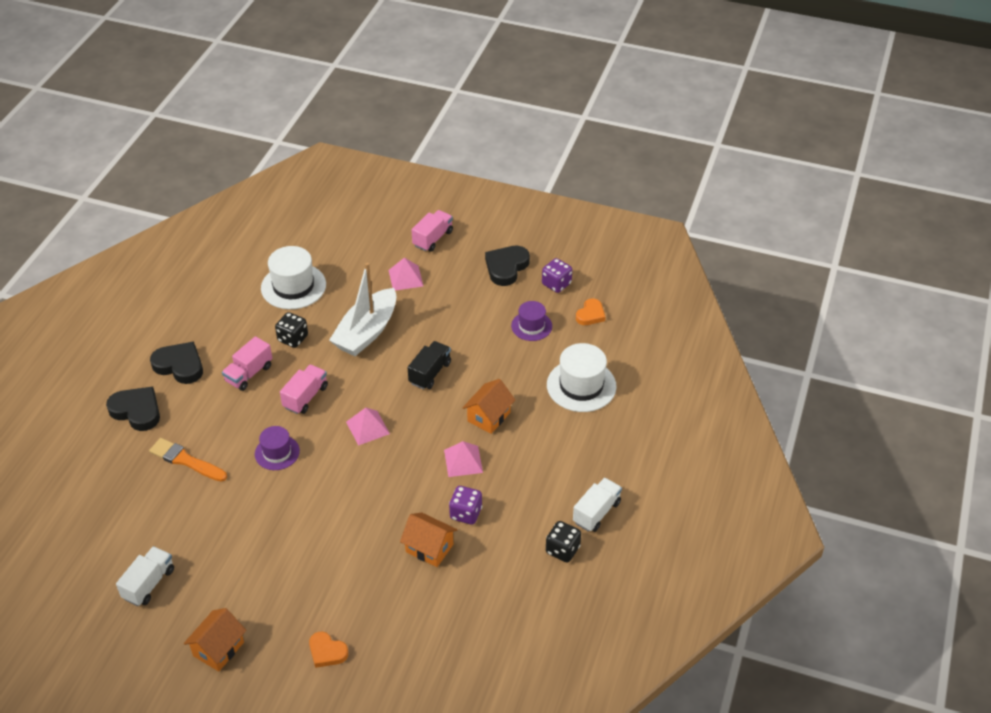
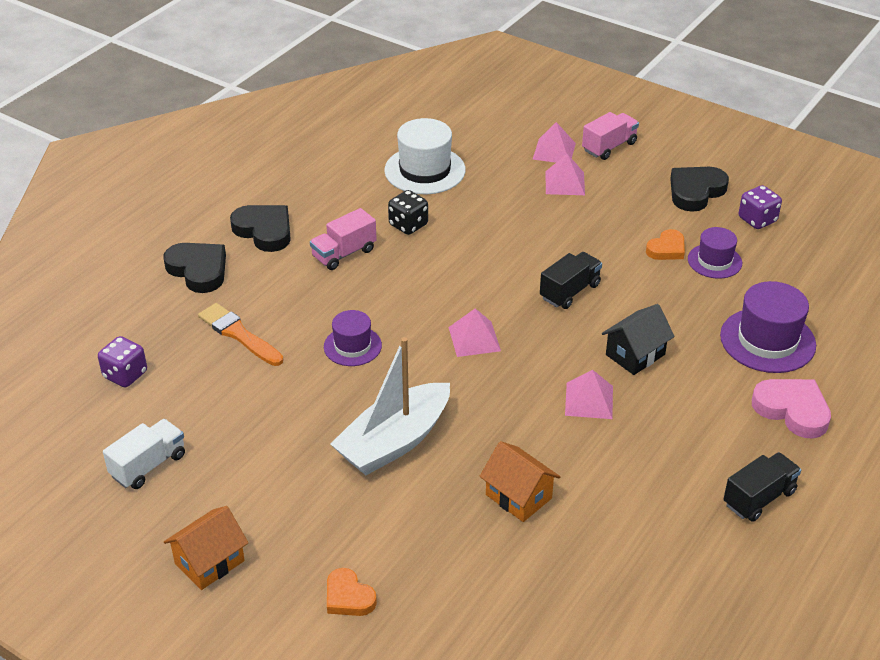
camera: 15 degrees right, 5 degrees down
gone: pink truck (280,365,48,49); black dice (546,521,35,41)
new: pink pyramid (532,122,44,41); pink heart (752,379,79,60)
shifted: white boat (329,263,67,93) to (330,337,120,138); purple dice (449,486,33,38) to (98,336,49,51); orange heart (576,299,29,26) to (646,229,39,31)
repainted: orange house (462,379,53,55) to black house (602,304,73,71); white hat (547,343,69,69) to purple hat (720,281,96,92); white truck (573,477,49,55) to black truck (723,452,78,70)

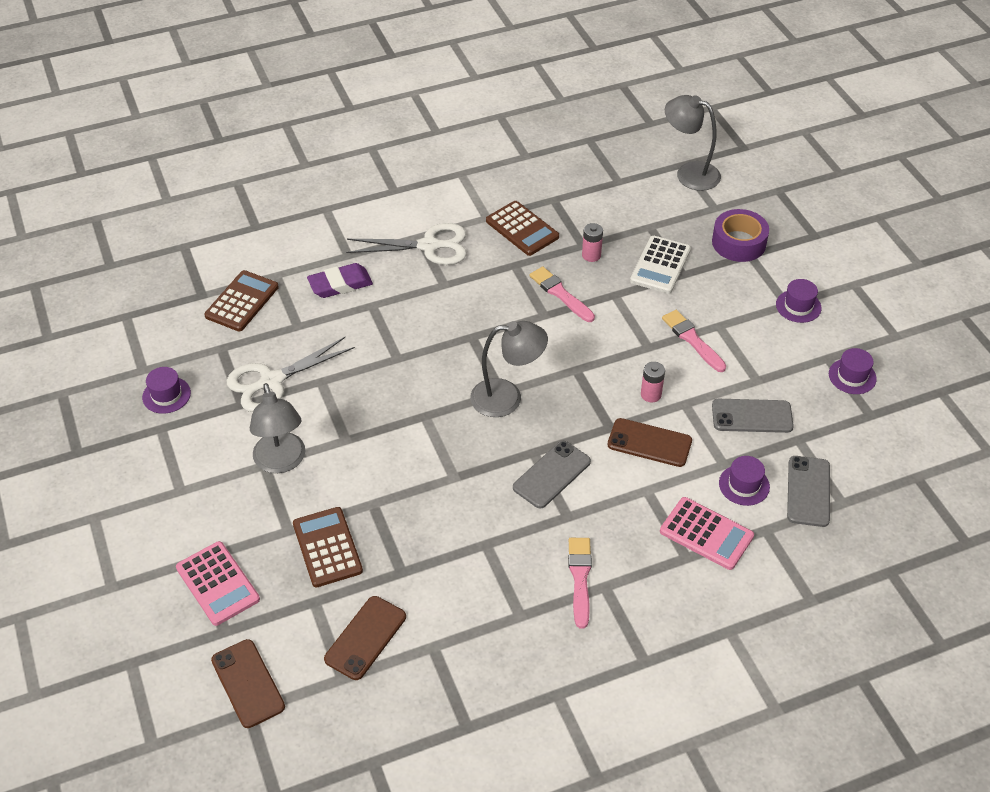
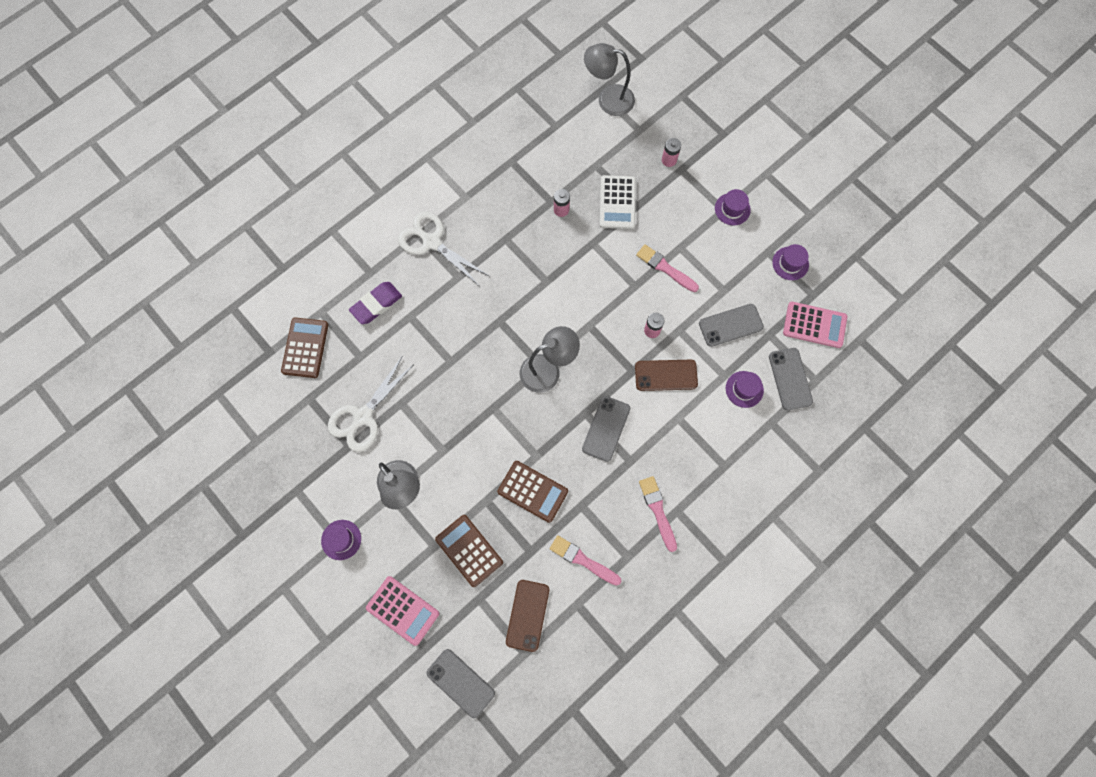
camera: 20 degrees left, 25 degrees up
shifted: purple hat (142,367,49,47) to (321,520,40,40); brown calculator (486,201,73,55) to (497,461,71,62); pink brush (530,267,65,55) to (550,535,72,51); pink calculator (660,497,94,73) to (783,302,64,46)
swapped: purple tape (712,209,57,53) to pink battery (662,138,19,29)
repainted: brown phone (211,639,74,89) to grey phone (426,649,69,69)
rotated: white scissors (346,223,121,42) = (398,211,91,74) 120 degrees counterclockwise

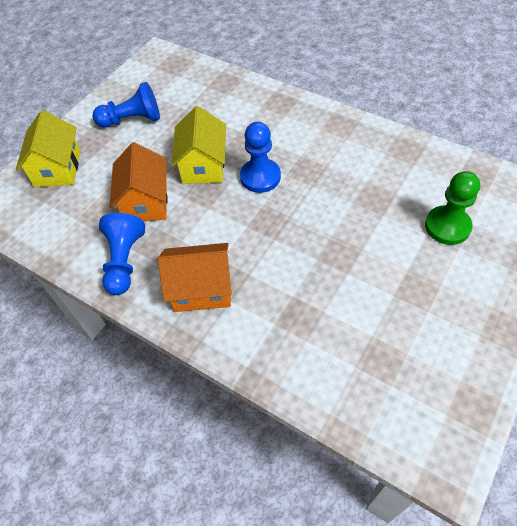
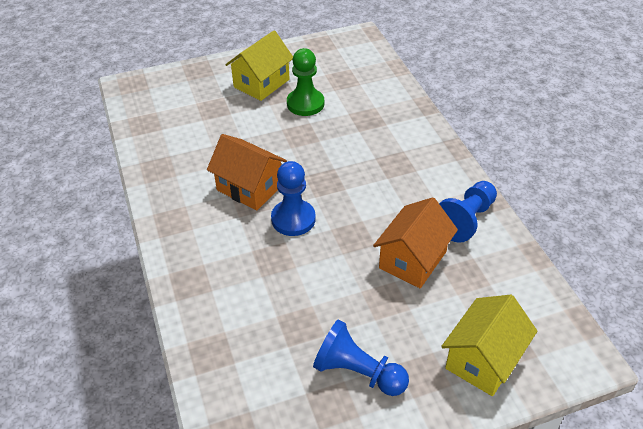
camera: 145 degrees left, 10 degrees down
shifted: orange house (158,243,74,69) to (207,134,80,76); yellow house (171,106,55,78) to (225,31,68,70); green pawn (425,171,55,74) to (287,48,37,68)

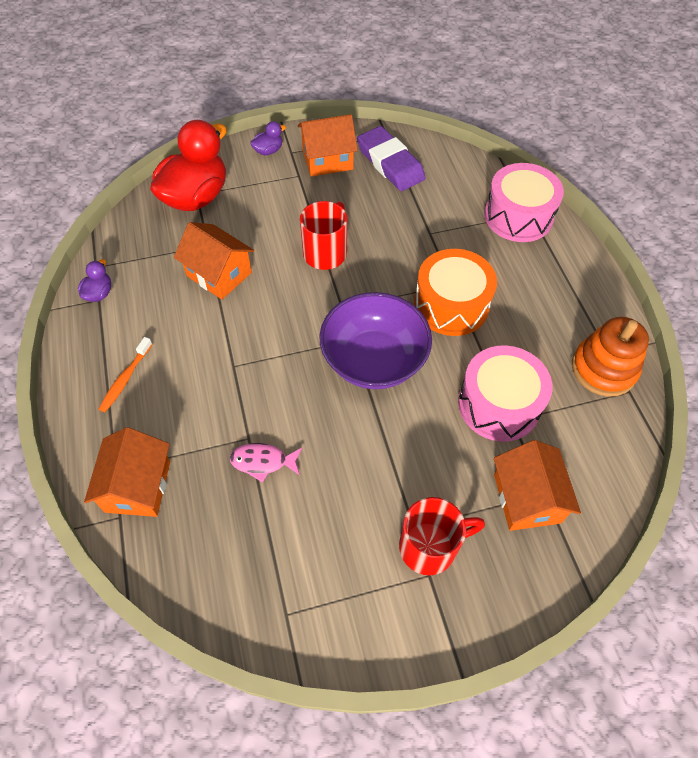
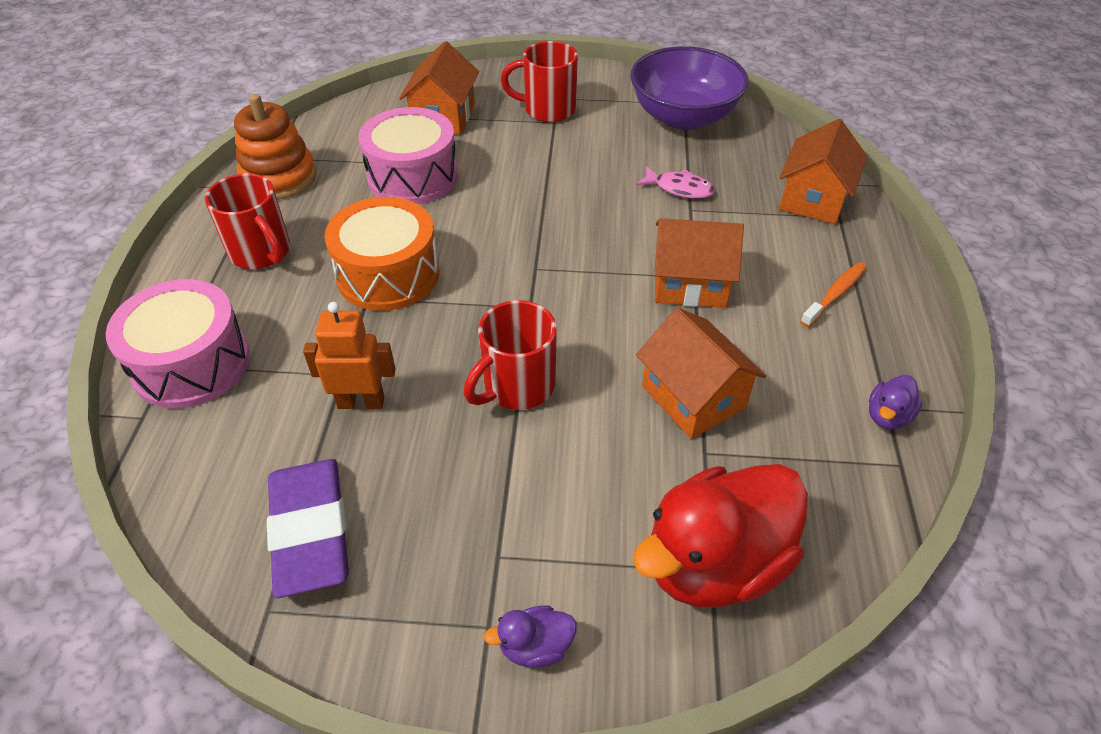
camera: 160 degrees left, 10 degrees down
new: red mug (205,173,85,96); orange robot (303,302,93,107)
shifted: orange house (298,114,60,63) to (654,218,90,90); purple bowl (319,292,113,97) to (630,46,119,84)

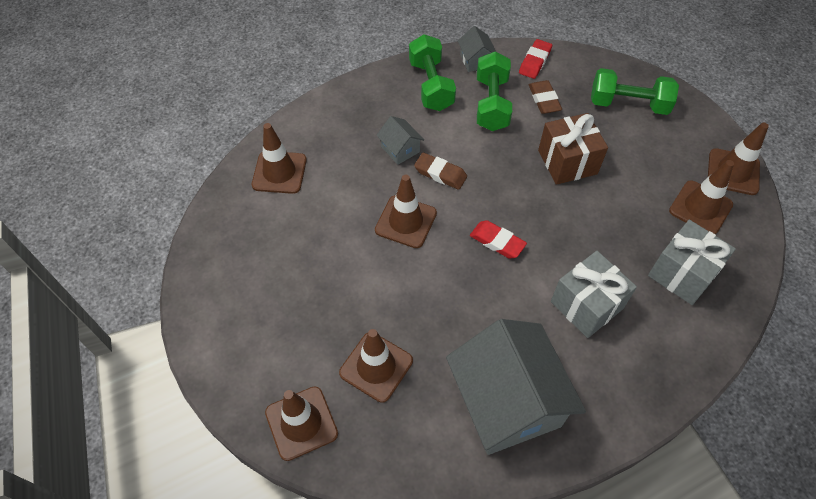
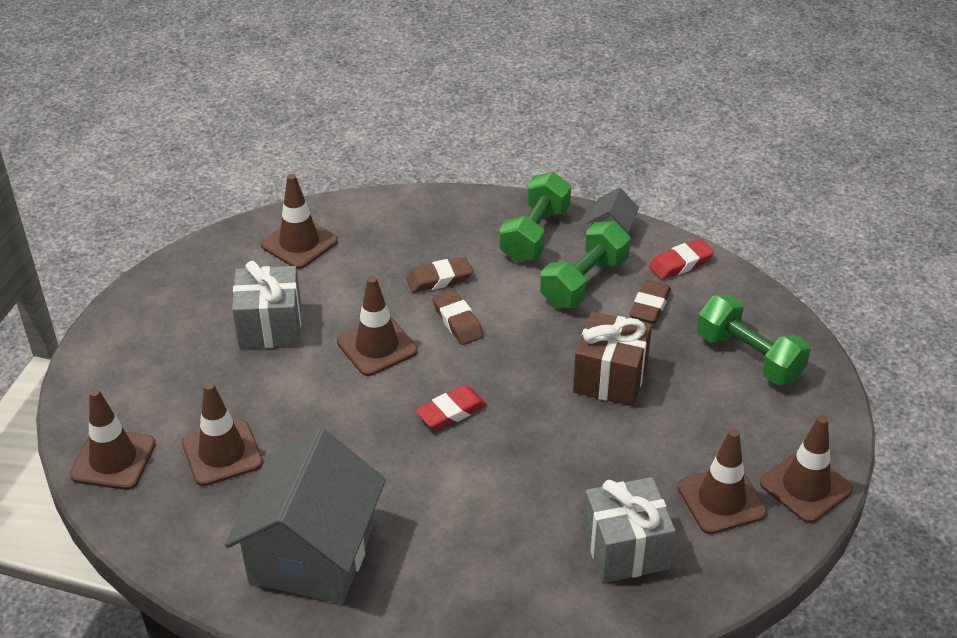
camera: 35 degrees right, 15 degrees down
shifted: grey gift (551,251,86,87) to (232,261,69,88)
swapped: grey house (376,116,48,49) to brown eraser (406,257,67,36)
rotated: red eraser (470,220,57,39) = (416,385,71,45) 75 degrees clockwise

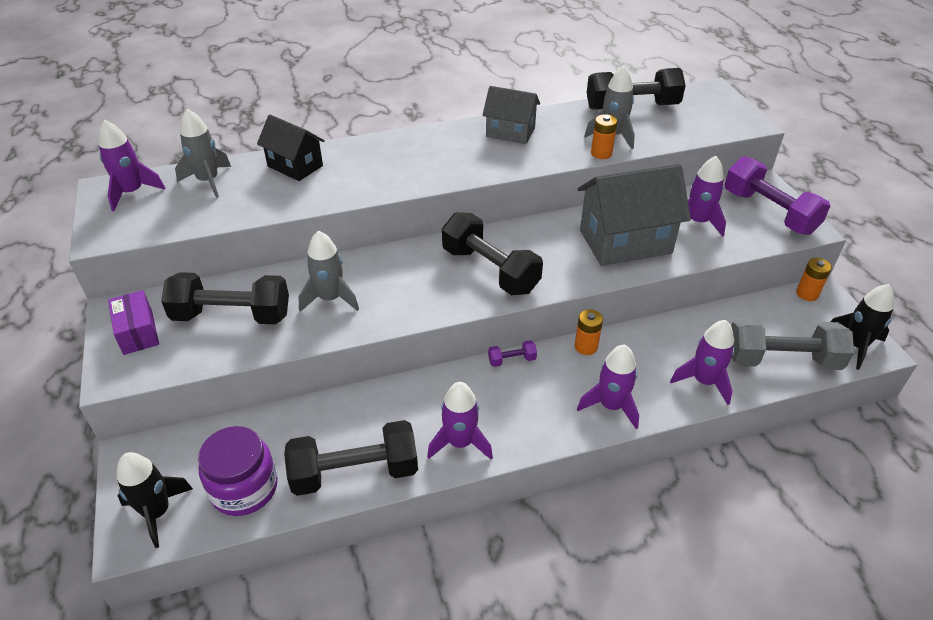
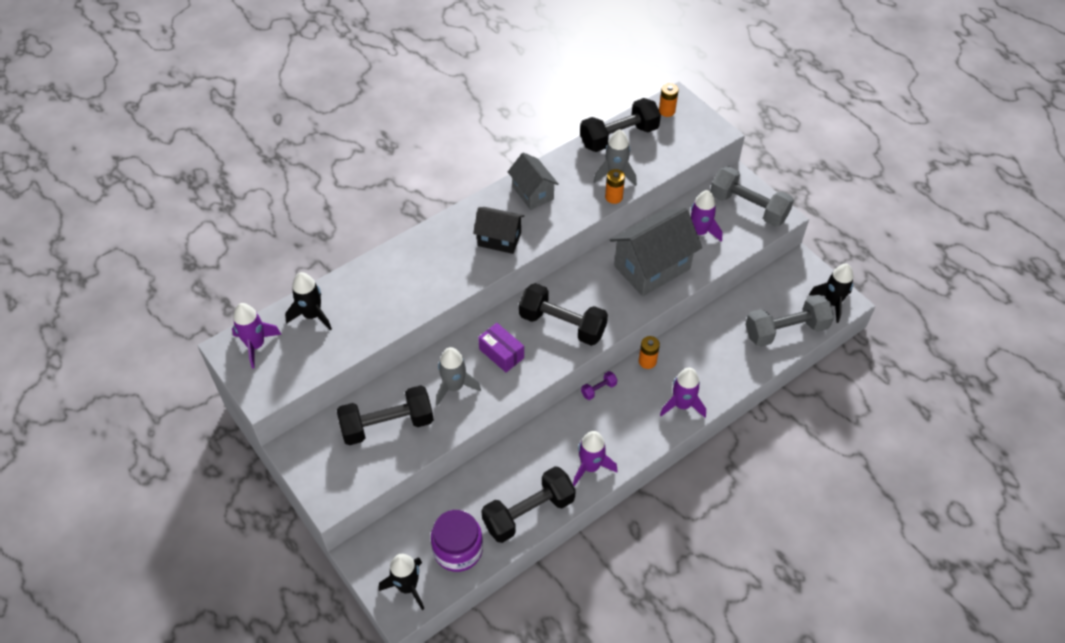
camera: 20 degrees left, 10 degrees up
gone: purple rocket (670,320,64,85)
shifted: purple box (108,290,51,65) to (478,323,46,50); black house (257,115,68,66) to (473,207,51,47); orange battery (796,258,36,43) to (659,83,20,34)
repainted: grey rocket (175,109,56,89) to black rocket (285,272,47,58); purple dumbbell (724,156,106,79) to grey dumbbell (710,166,84,61)
rotated: grey house (482,86,58,58) = (508,152,51,58) 60 degrees clockwise

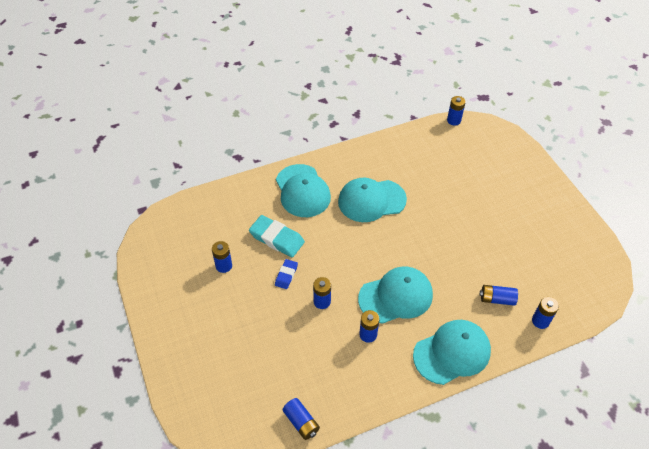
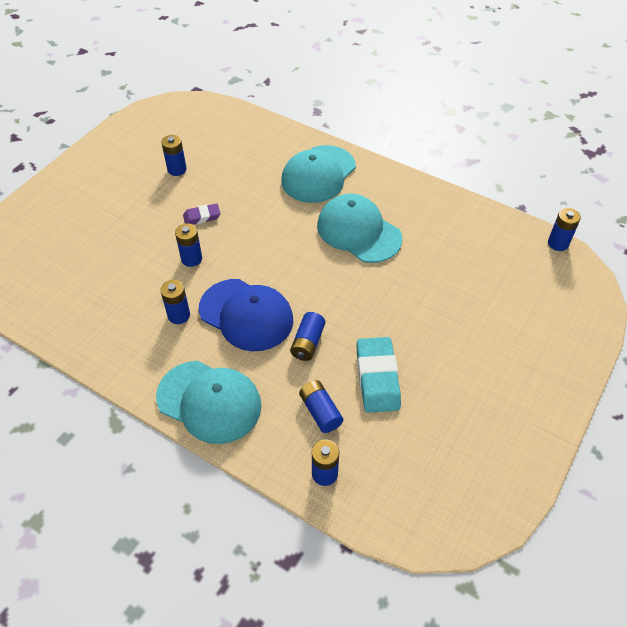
camera: 55 degrees right, 0 degrees up
shifted: turquoise eraser (249,215,56,42) to (357,337,44,76); blue battery (282,398,38,42) to (290,312,35,49)
repainted: blue eraser (275,259,23,30) to purple eraser (183,204,38,20); turquoise cap (358,266,75,58) to blue cap (199,279,94,72)

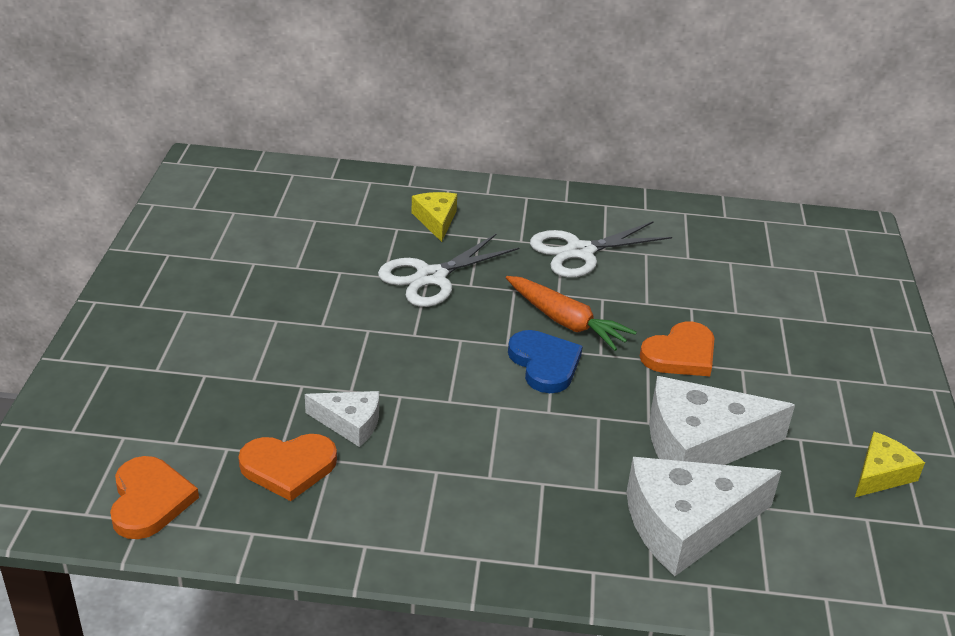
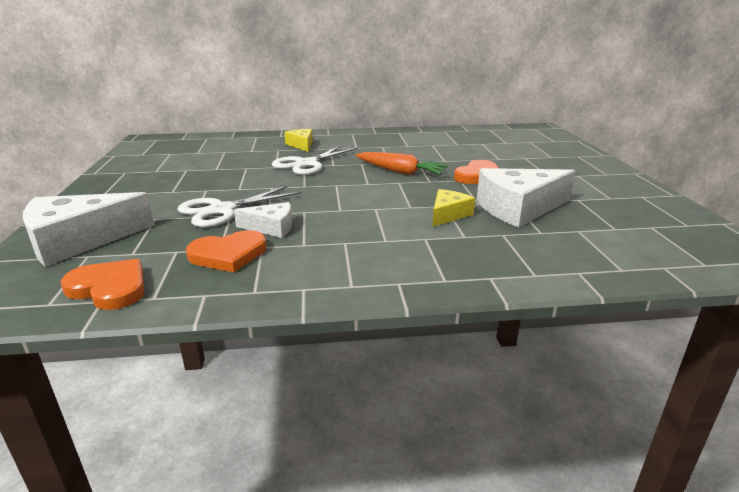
camera: 10 degrees left, 10 degrees down
gone: blue heart (508,330,75,63)
shifted: white scissors (530,221,142,57) to (177,186,124,41); white cheese (627,457,155,119) to (23,192,131,75); yellow cheese (855,432,70,65) to (432,189,43,38)
rotated: orange heart (110,456,89,83) = (61,259,84,51) 45 degrees counterclockwise

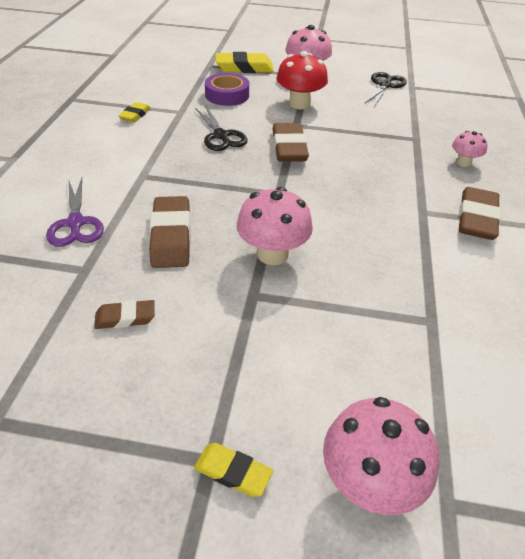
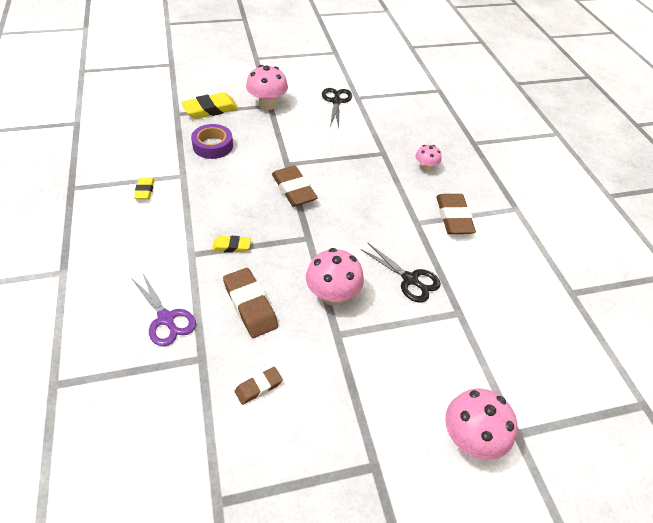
camera: 25 degrees left, 5 degrees up
gone: red mushroom (276,51,52,58)
shifted: yellow eraser (194,443,79,54) to (212,236,39,16); black scissors (195,106,53,45) to (360,243,81,60)

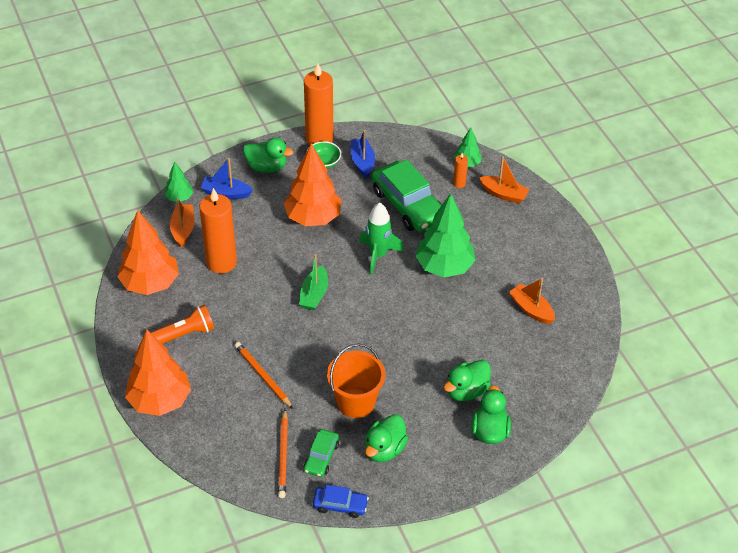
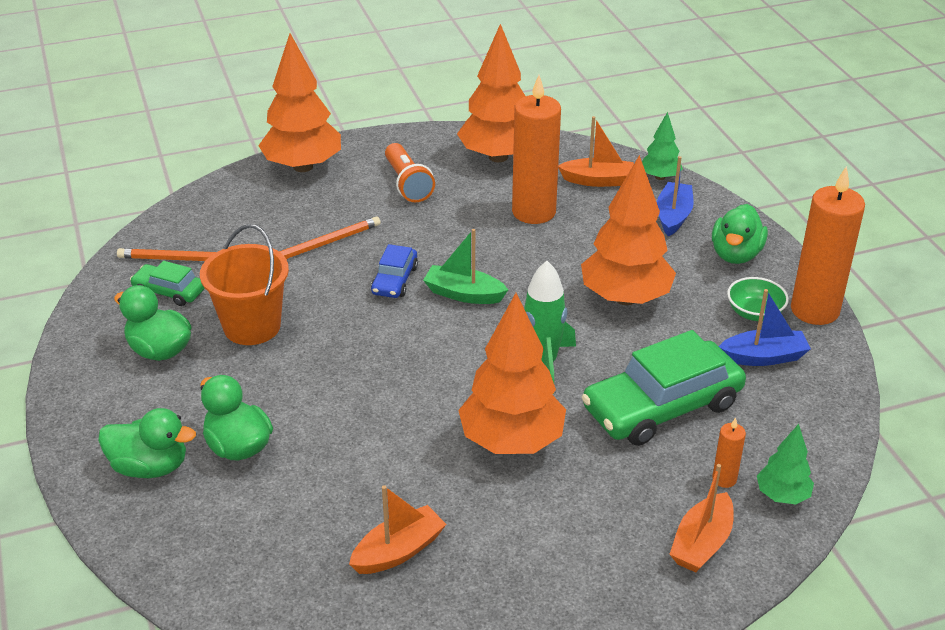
camera: 95 degrees right, 10 degrees down
shifted: blue car (313,485,56,33) to (371,244,47,54)
repainted: green tree (415,193,61,84) to orange tree (458,293,108,161)

